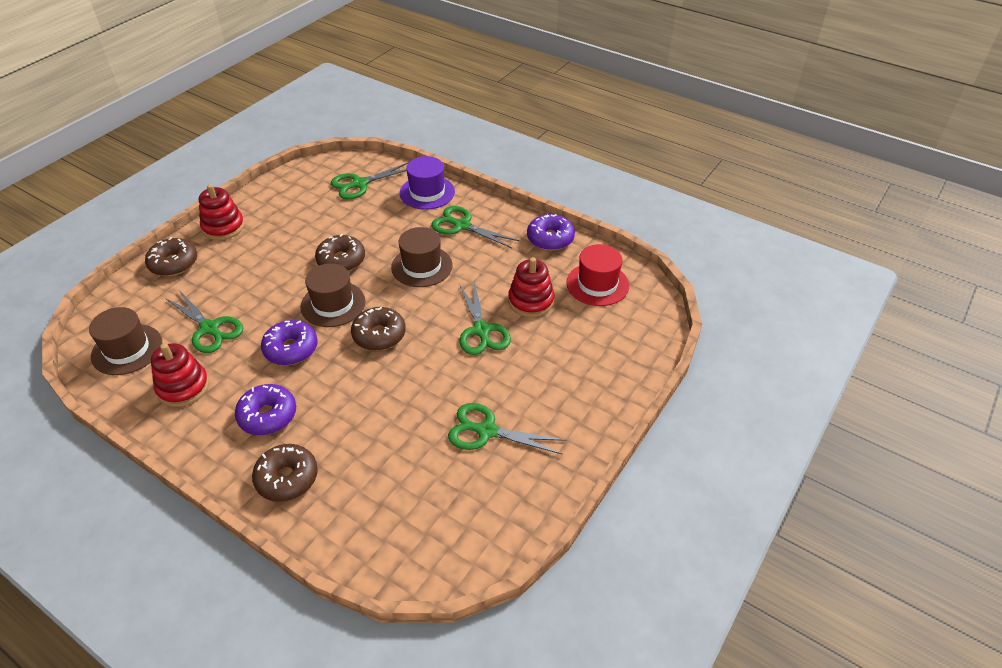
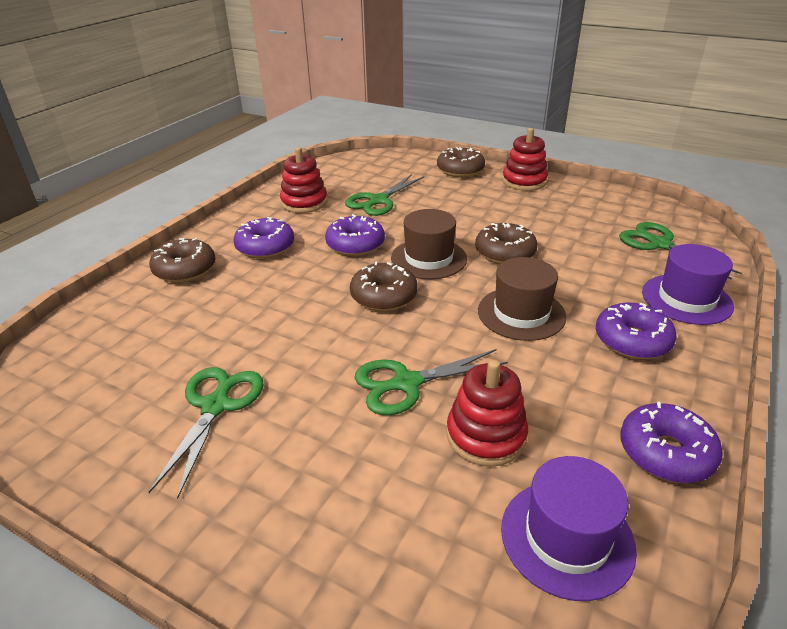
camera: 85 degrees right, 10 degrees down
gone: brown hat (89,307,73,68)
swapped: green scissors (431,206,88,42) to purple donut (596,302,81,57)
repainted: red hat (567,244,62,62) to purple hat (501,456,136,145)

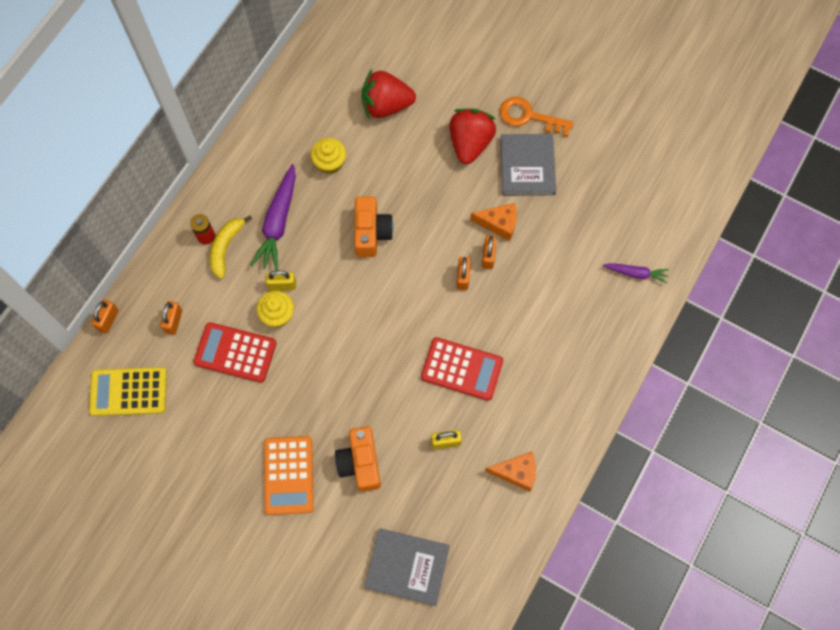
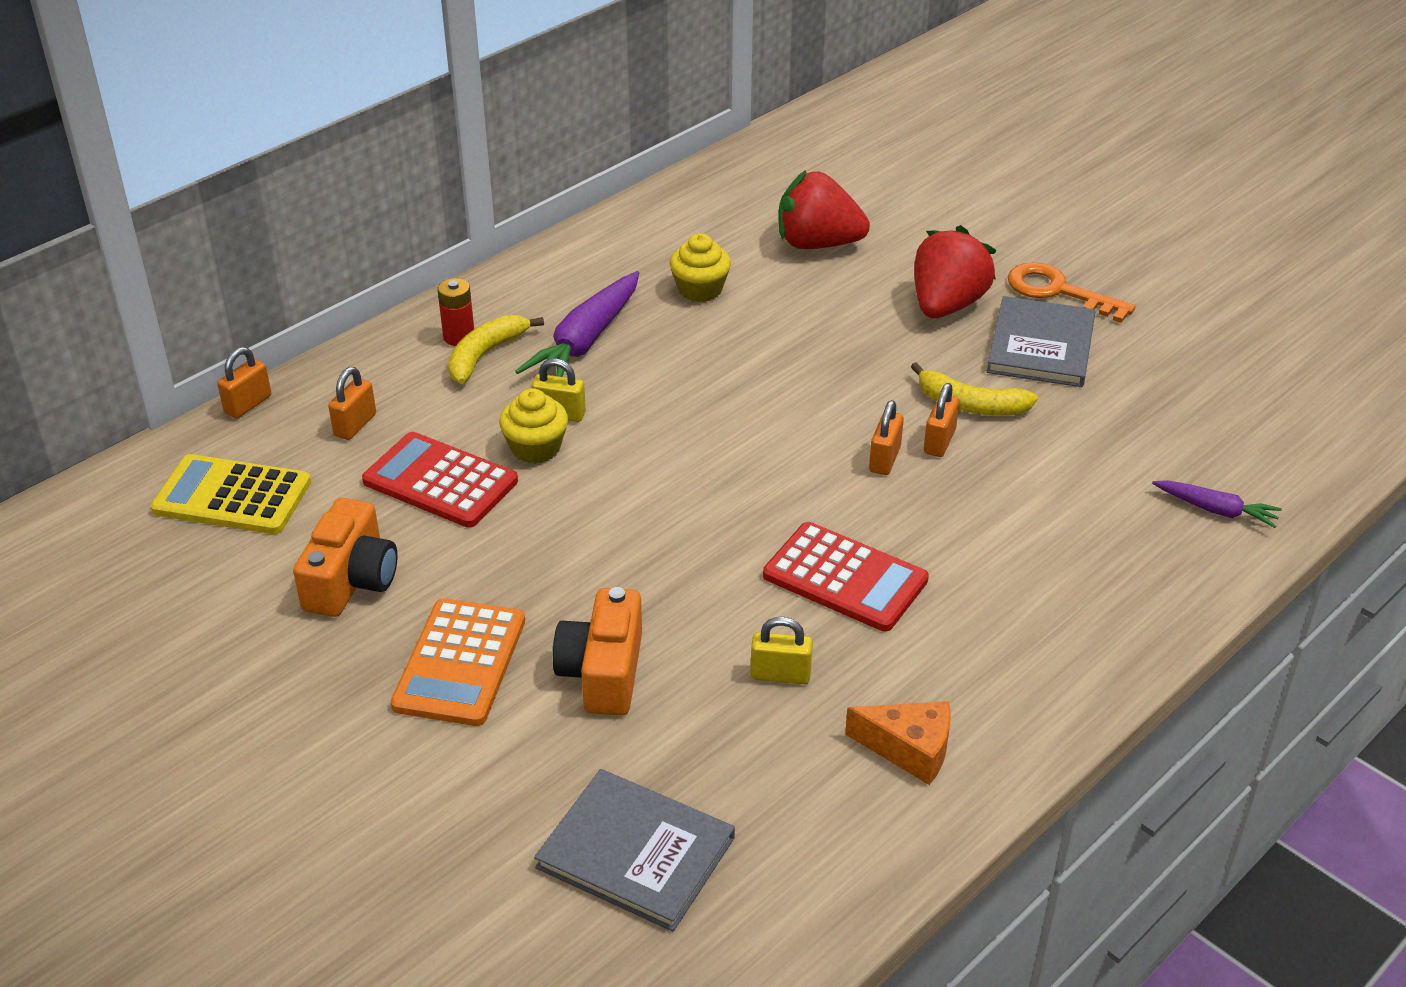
camera: 15 degrees right, 30 degrees down
shifted: orange camera (354,196,39,61) to (293,498,105,119)
swapped: orange cheese (470,203,47,38) to yellow banana (911,362,127,54)

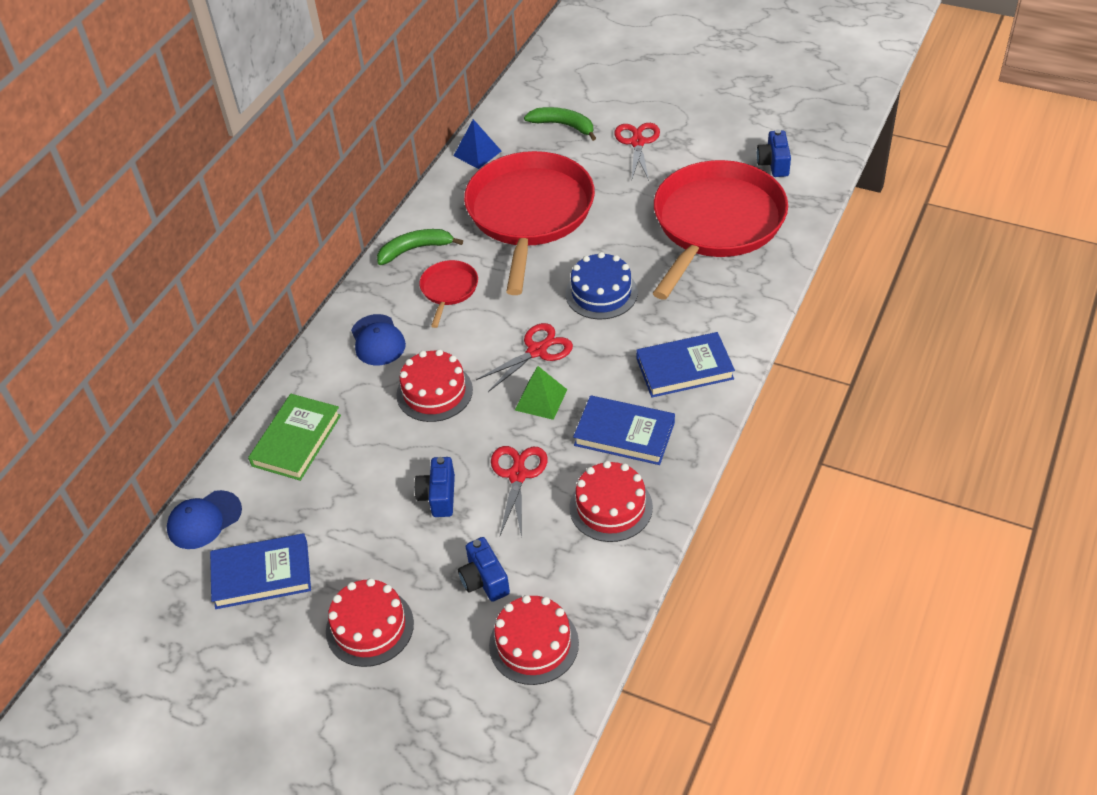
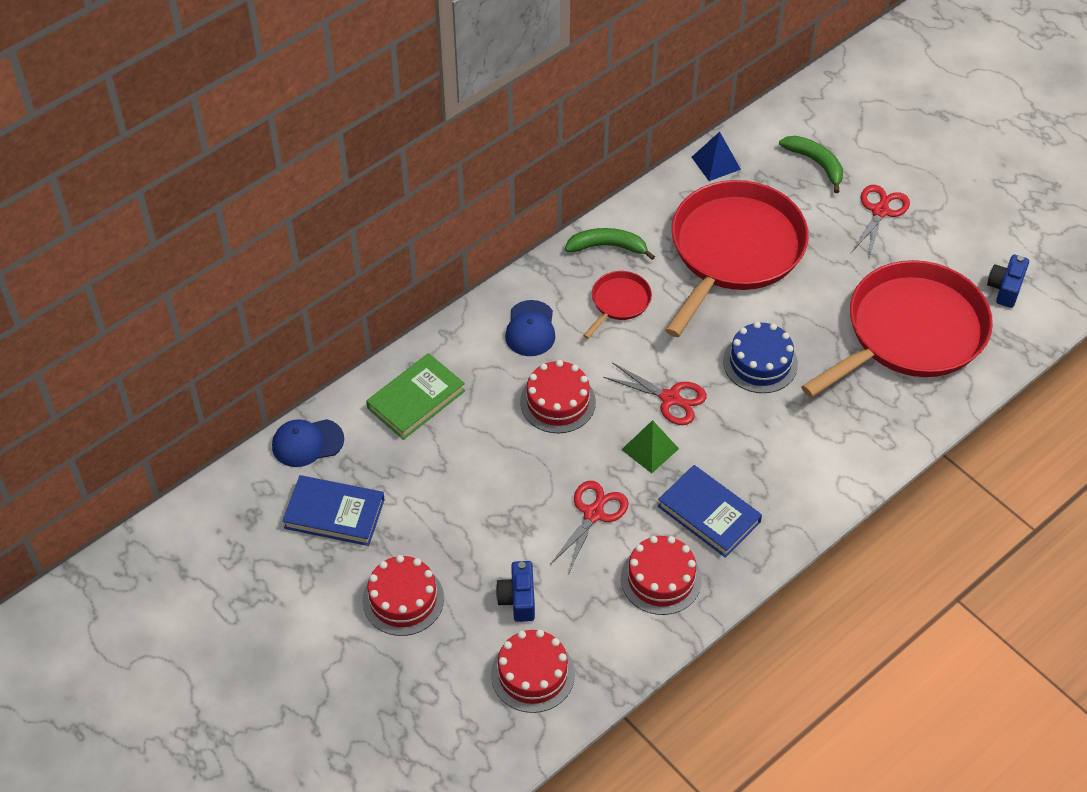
camera: 20 degrees right, 5 degrees up
gone: blue camera (414,457,41,60); blue book (636,332,99,66)
rotated: red scissors (476,323,97,69) = (603,362,104,63) 45 degrees clockwise

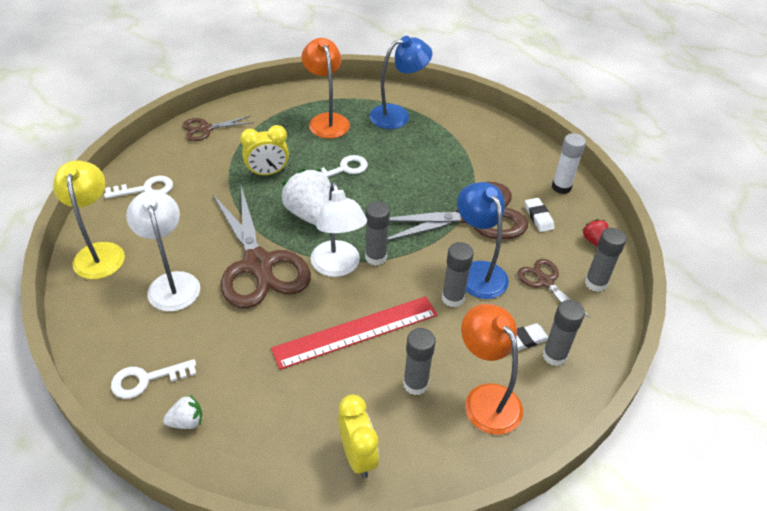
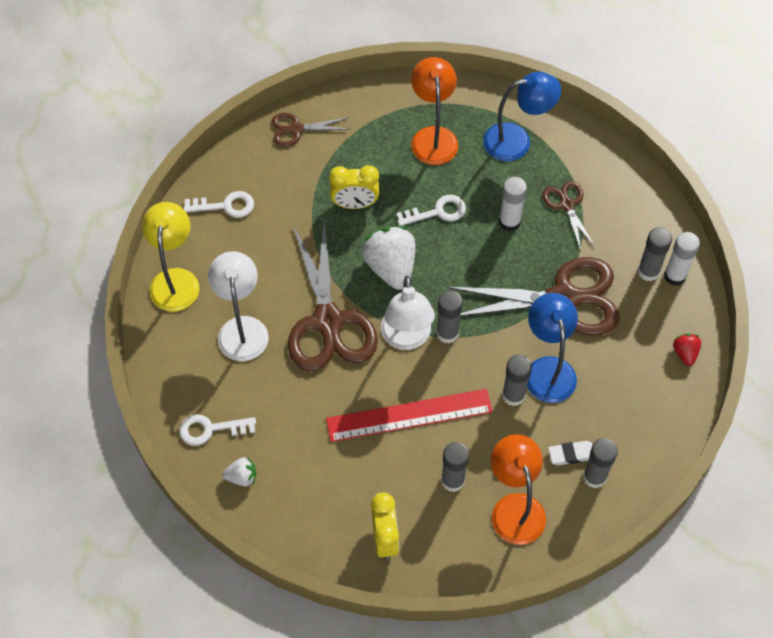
camera: 15 degrees right, 15 degrees up
gone: white eraser (525,198,29,34)
new: white glue stick (499,177,28,55)
shifted: brown scissors (518,259,73,59) to (542,181,54,69); grey glue stick (585,228,41,64) to (638,227,34,54)

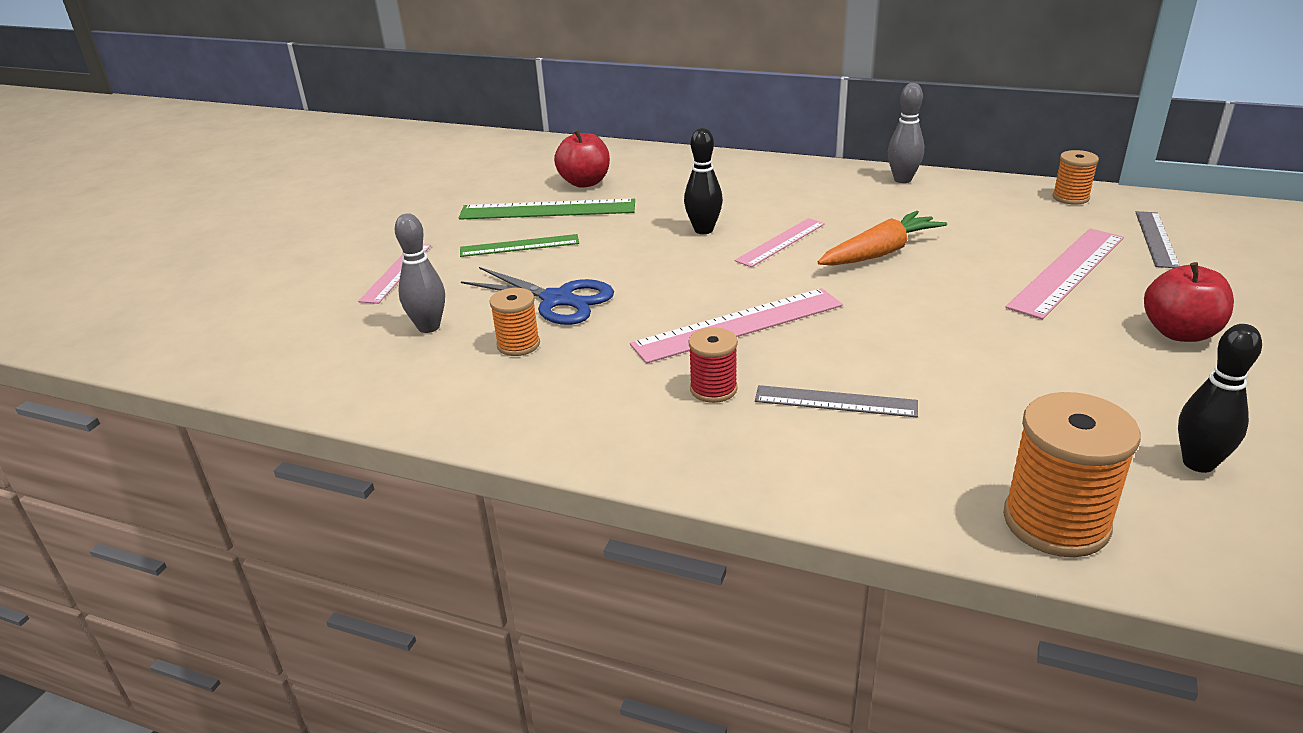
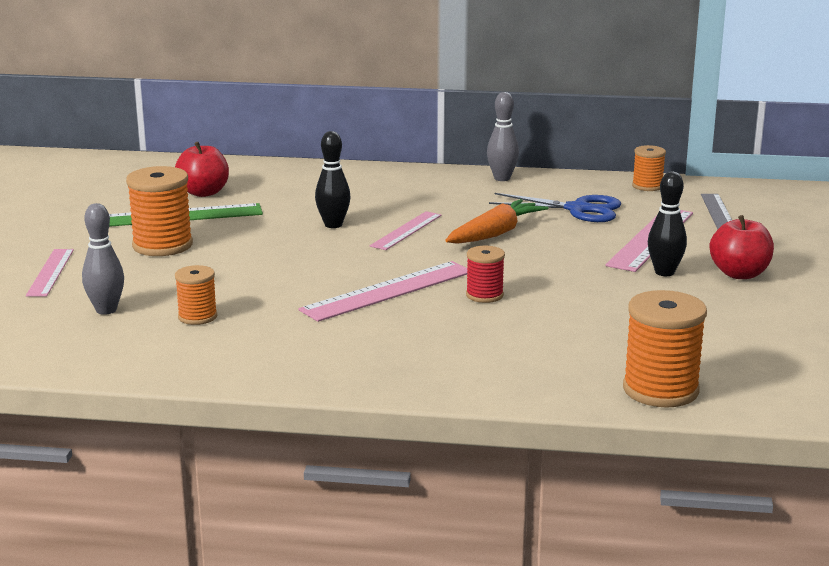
camera: 15 degrees left, 10 degrees down
gone: grey ruler (755,385,163,33)
shifted: blue scissors (461,267,153,58) to (489,193,132,29); red spool (689,327,49,76) to (466,246,39,57); black bowling pin (1178,324,84,149) to (648,171,39,105)
swapped: green ruler (460,234,119,23) to orange spool (126,166,67,90)

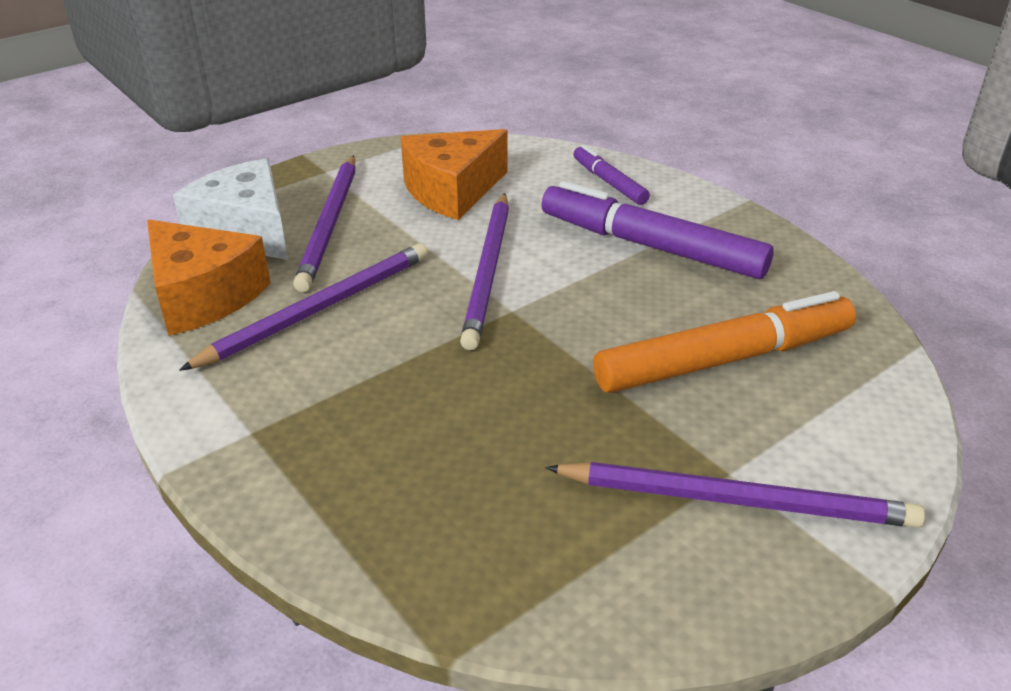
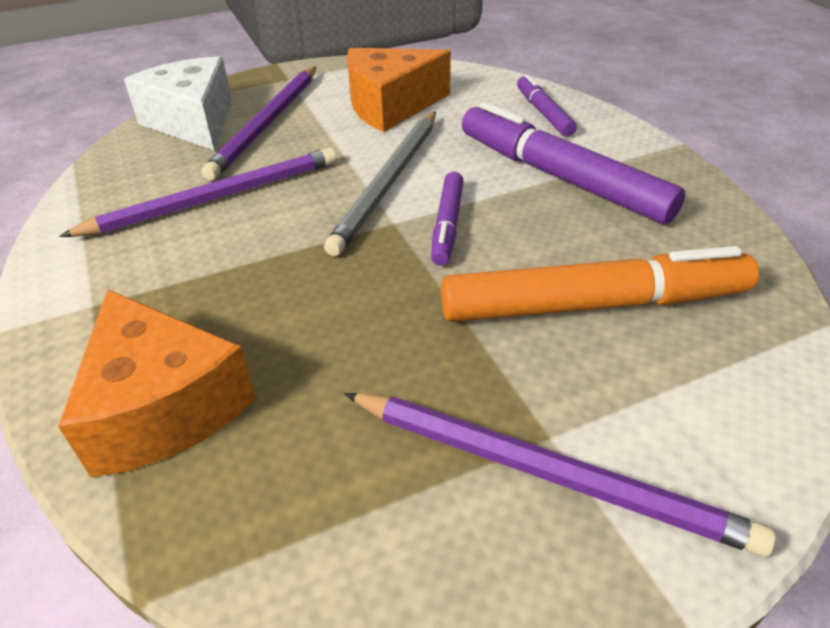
camera: 15 degrees right, 5 degrees up
new: purple marker (431,171,33,95)
shifted: orange cheese (147,220,124,116) to (58,290,198,188)
repainted: purple pencil (460,193,49,157) to grey pencil (324,112,112,144)

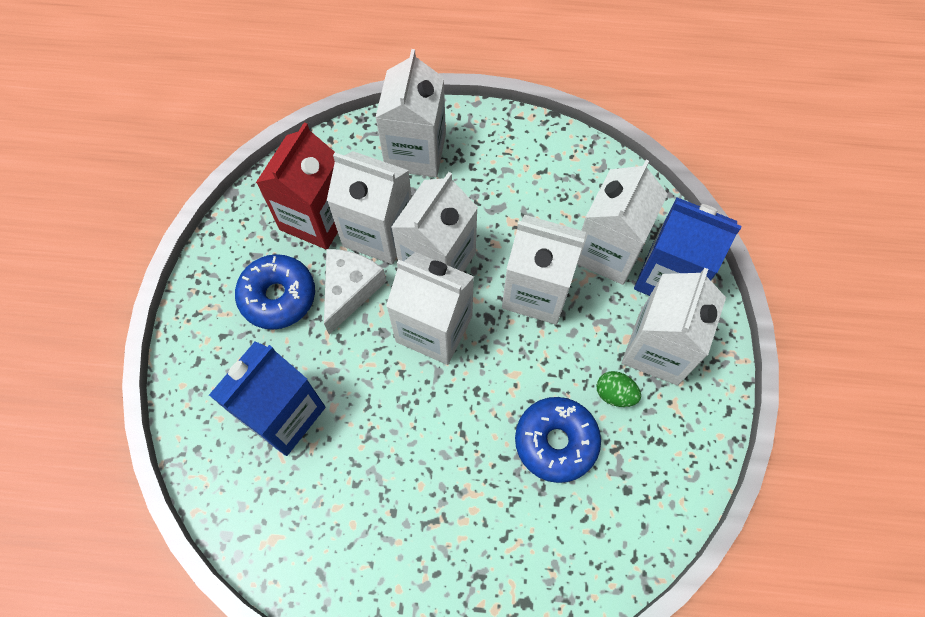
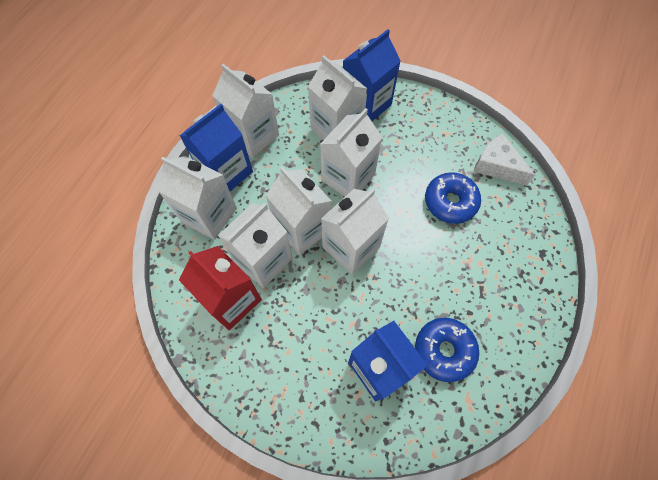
camera: 70 degrees left, 0 degrees up
gone: green egg (596,371,45,36)
new: blue carton (180,104,73,87)
shifted: blue donut (235,254,80,76) to (415,318,64,64); white cheese (324,249,62,86) to (474,133,61,53); white carton (622,268,104,118) to (212,64,67,94)

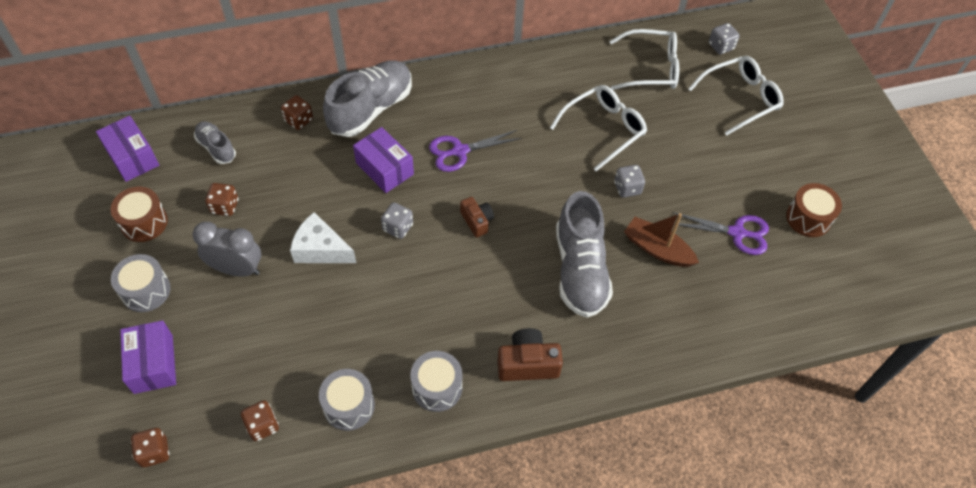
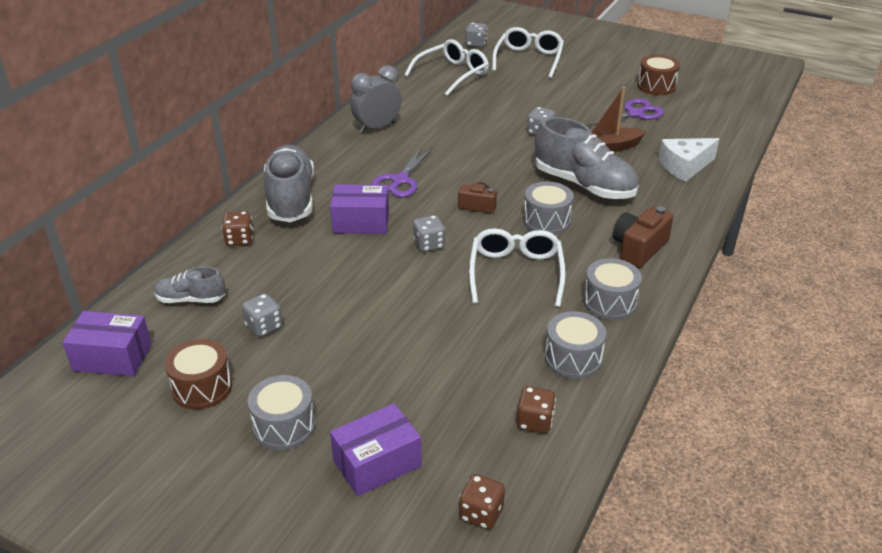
camera: 45 degrees left, 20 degrees down
new: grey drum (523,182,51,53)
shifted: grey clock (192,222,69,55) to (350,65,51,68); white cheese (290,212,66,51) to (658,138,61,44); white glasses (550,85,97,86) to (469,228,97,79)
repainted: brown dice (205,183,33,33) to grey dice (242,293,40,44)
rotated: purple box (120,320,56,74) = (330,403,92,93) 60 degrees counterclockwise

